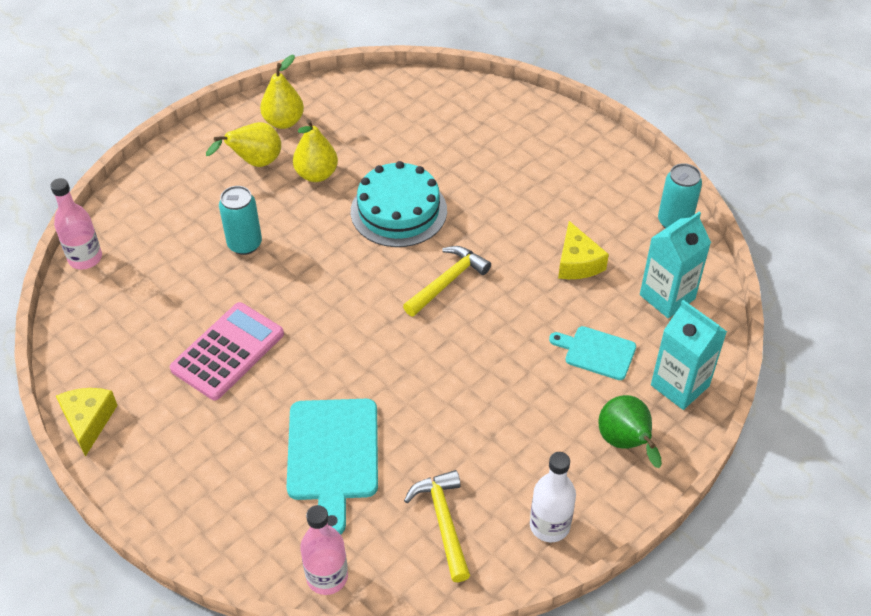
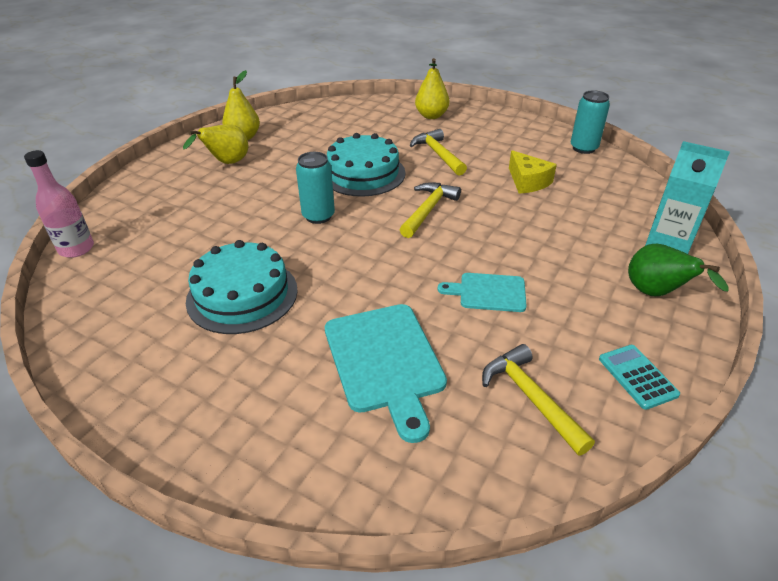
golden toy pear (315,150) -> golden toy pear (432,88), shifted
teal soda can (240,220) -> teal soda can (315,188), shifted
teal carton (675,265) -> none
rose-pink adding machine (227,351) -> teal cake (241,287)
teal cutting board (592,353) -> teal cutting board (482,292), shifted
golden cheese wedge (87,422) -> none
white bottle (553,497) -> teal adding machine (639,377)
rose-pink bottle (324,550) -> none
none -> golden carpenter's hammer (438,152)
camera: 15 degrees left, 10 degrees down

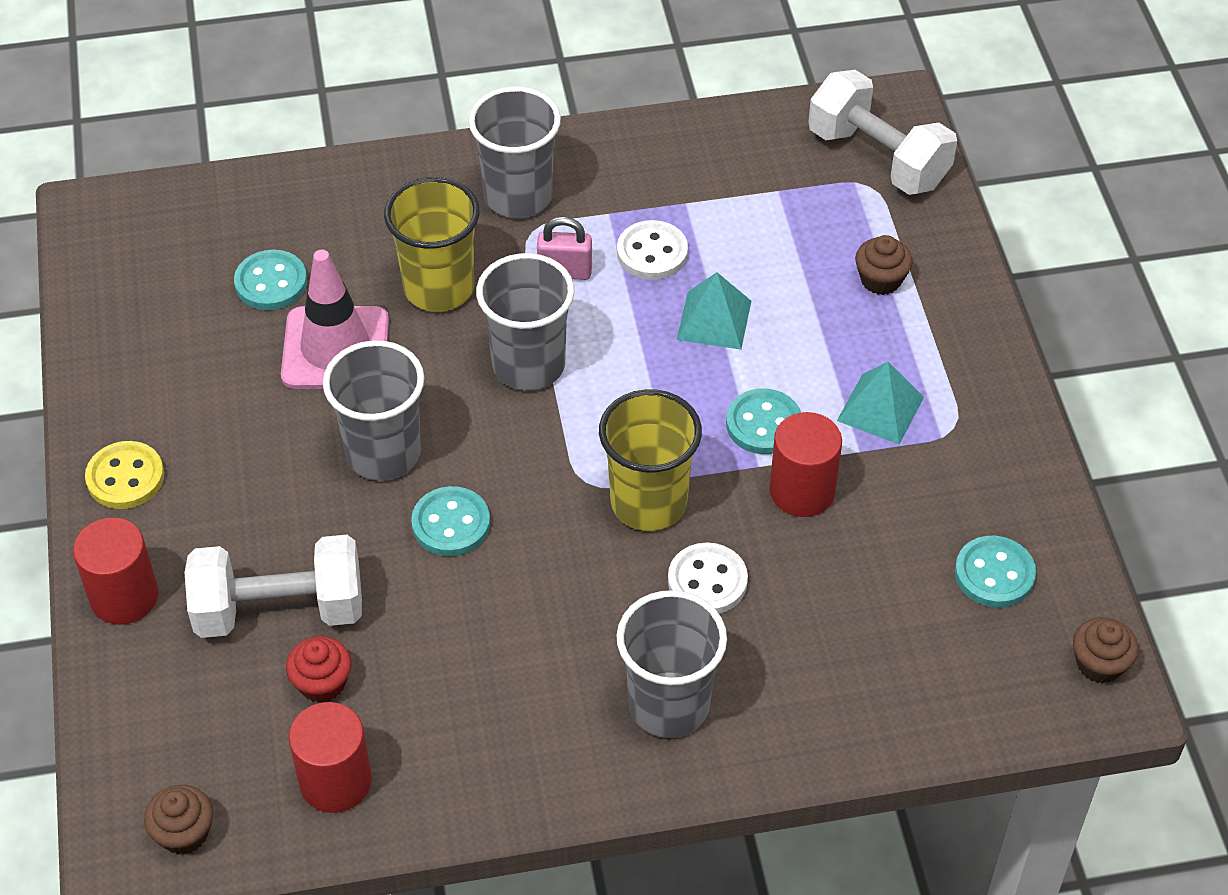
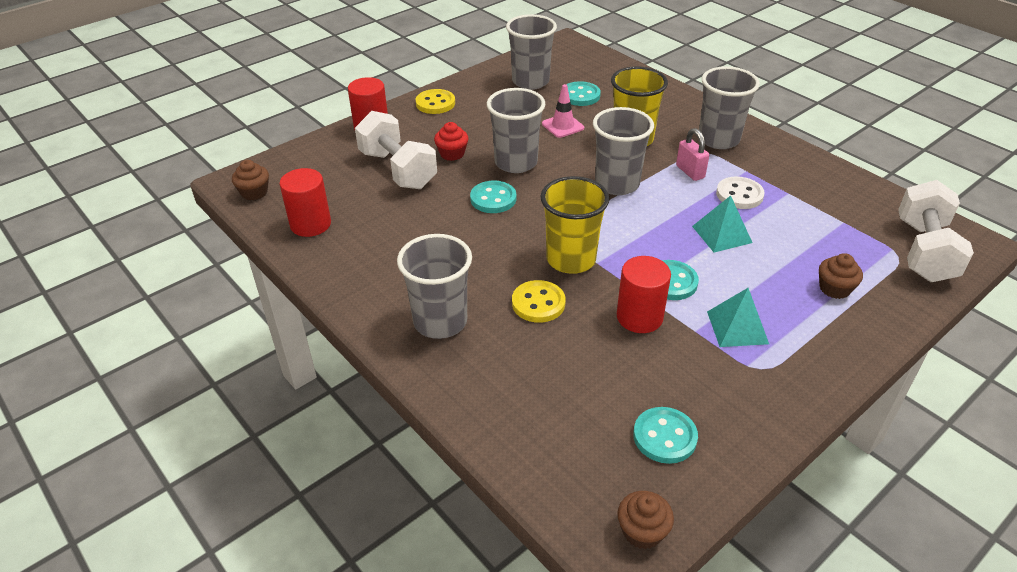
rose-pink traffic cone (335,319) -> rose-pink traffic cone (563,111), x0.58
white sewing button (708,578) -> golden sewing button (539,301)
red fairy cake (319,669) -> red fairy cake (451,141), shifted
none -> grey cup (531,52)
camera: 60 degrees right, 10 degrees down

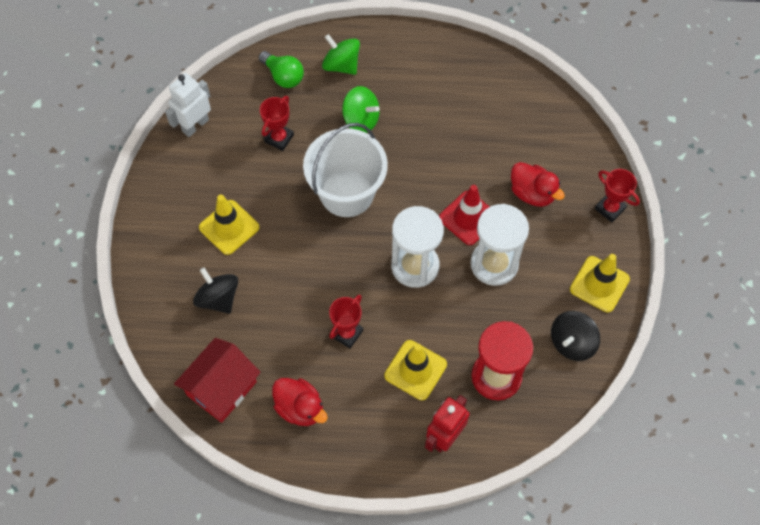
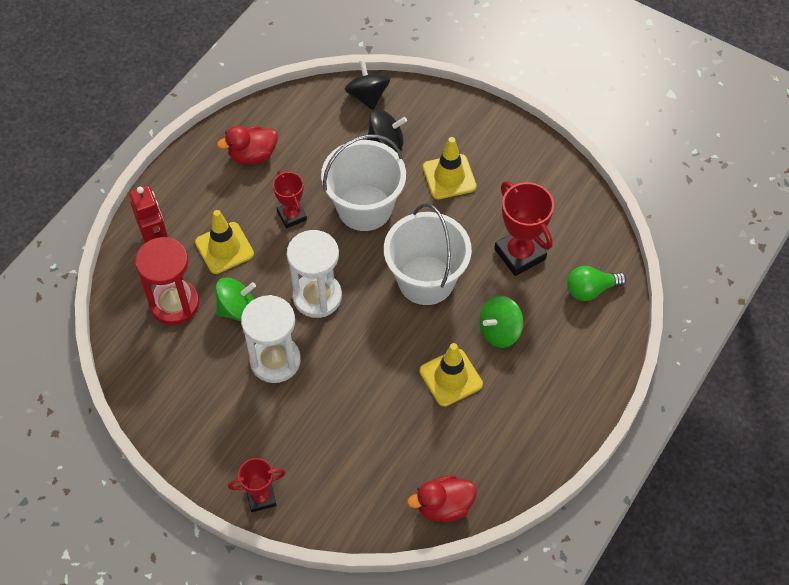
leaf-green whirligig (341,54) -> leaf-green whirligig (235,299), shifted
white robot (188,105) -> none
red trophy (277,123) -> red trophy (524,228), x1.62
red toy duck (538,184) -> red toy duck (442,498), shifted
red traffic cone (464,215) -> none
golden traffic cone (600,283) -> golden traffic cone (451,375), shifted
ebony whirligig (575,336) -> ebony whirligig (367,85), shifted
red toy house (217,380) -> none
none -> white sand bucket (363,182)
camera: 120 degrees right, 5 degrees down

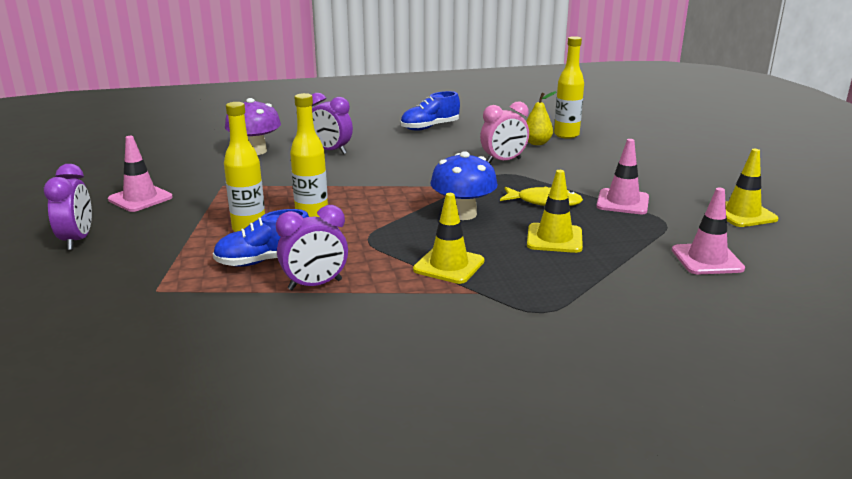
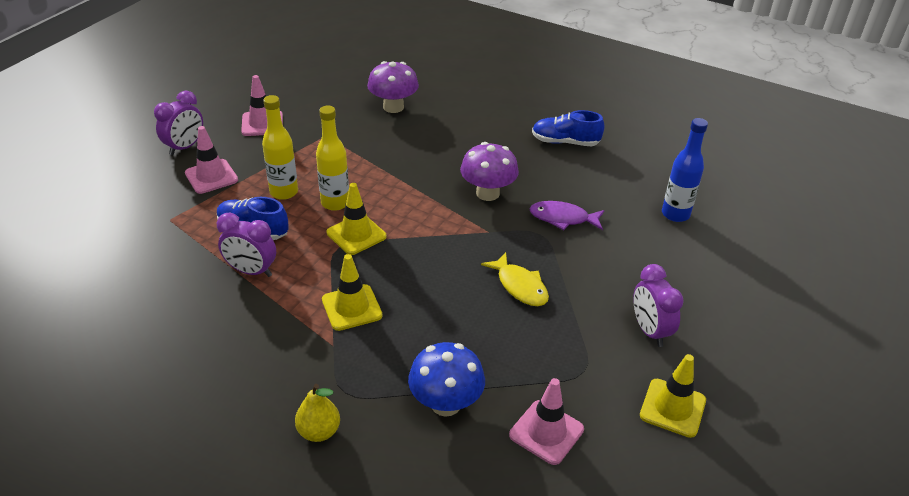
golden bottle (569,87) -> blue bottle (685,170)
golden toy pear (541,118) -> golden toy pear (317,413), shifted
violet bedside clock (332,123) -> violet bedside clock (658,305), shifted
rose-pink bedside clock (504,132) -> violet fish (567,215)
rose-pink traffic cone (622,176) -> rose-pink traffic cone (211,160), shifted
blue mushroom (464,185) -> blue mushroom (446,379), shifted
golden traffic cone (555,211) -> golden traffic cone (357,219), shifted
none -> violet mushroom (489,171)
camera: 40 degrees right, 15 degrees up

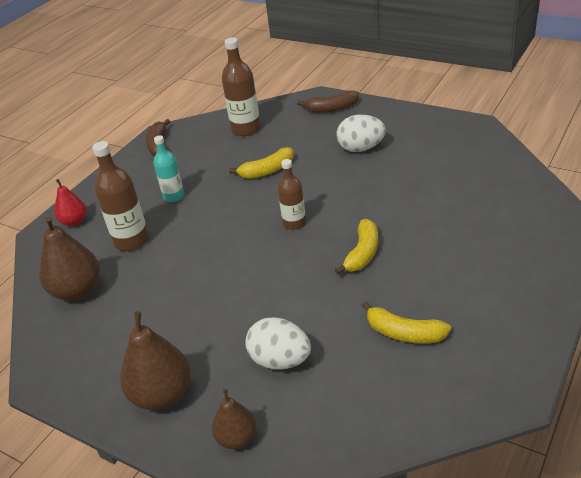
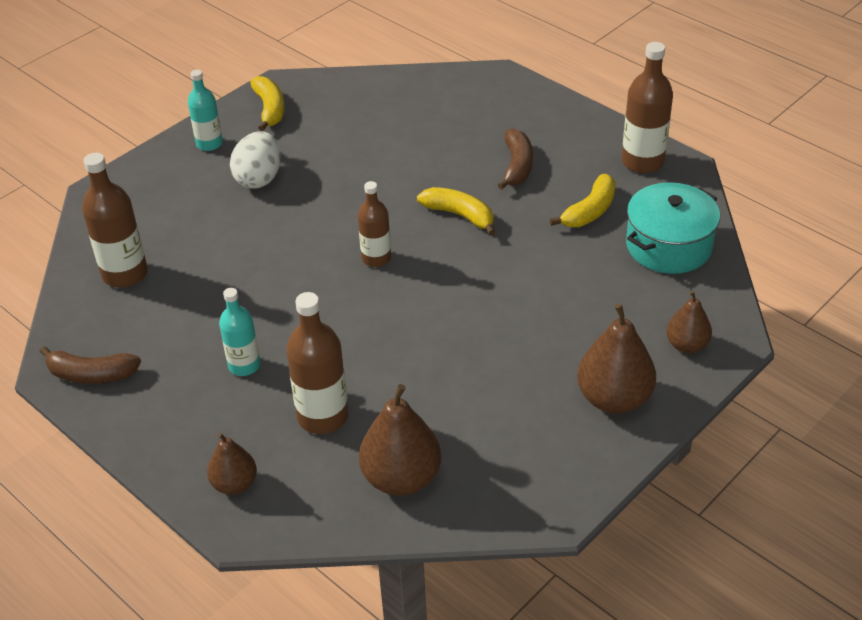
dark brown banana (328,101) -> dark brown banana (515,159), shifted
golden banana (261,163) -> golden banana (267,103), shifted
red toy pear (70,202) -> dark brown toy pear (232,464)
white toy egg (278,343) -> none
none -> dark brown bottle (647,107)
none -> teal bottle (205,110)
none -> teal stockpot (673,228)
camera: 80 degrees left, 5 degrees up

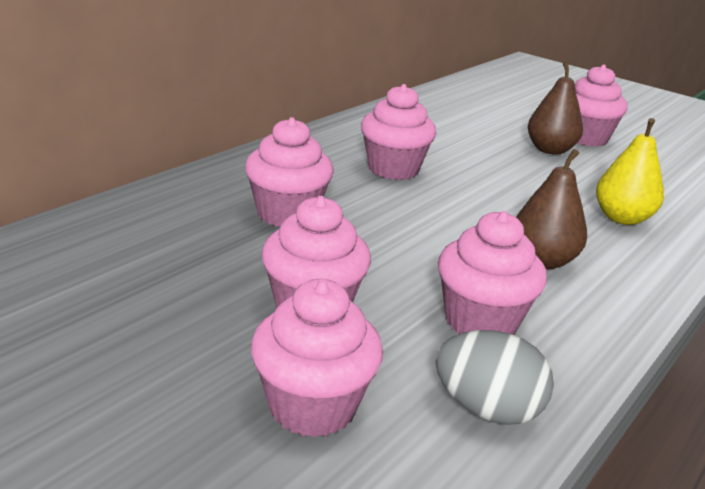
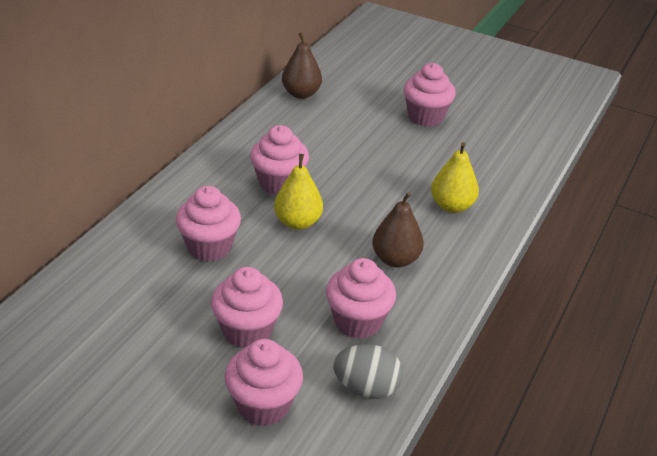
dark brown toy pear (555,108) -> dark brown toy pear (302,65), shifted
none -> golden toy pear (298,192)
camera: 10 degrees left, 10 degrees up

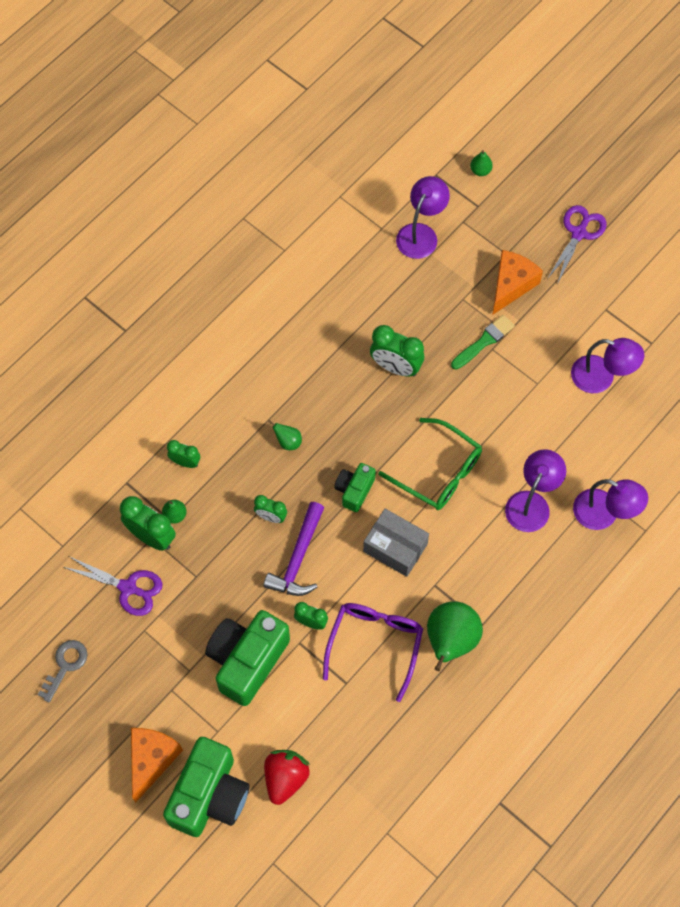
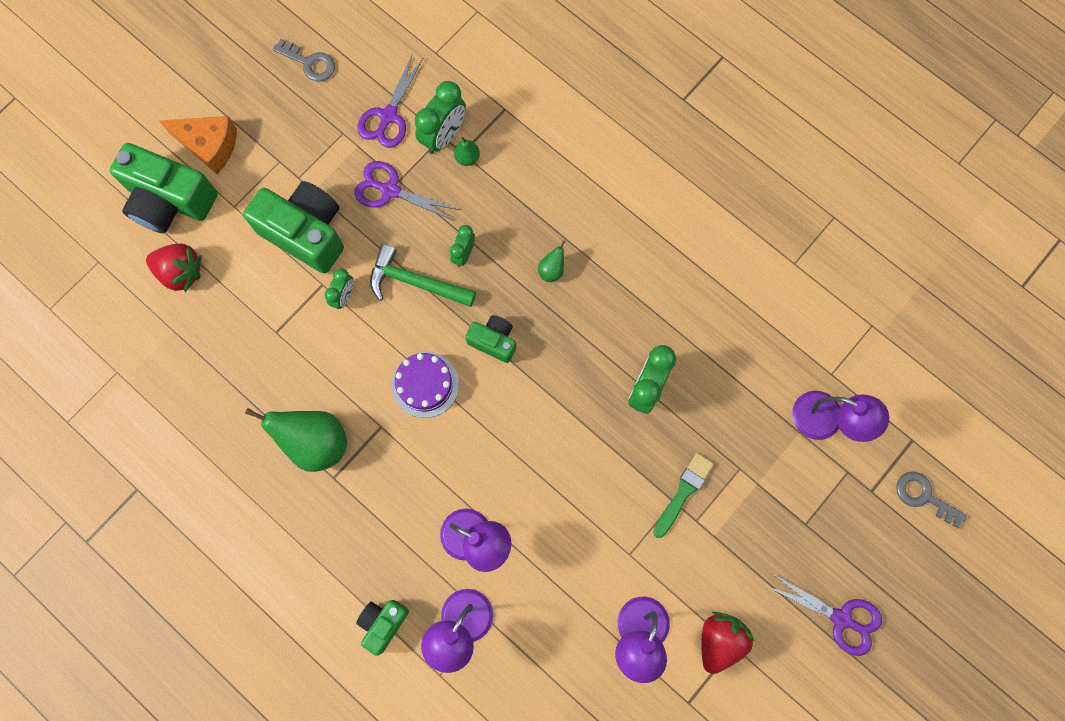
leaf-green toy pear (481,163) -> grey key (931,500)
orange-coloured cheese wedge (517,282) -> none
leaf-green brush (483,342) -> leaf-green brush (683,495), 105 degrees counterclockwise
leaf-green spectacles (430,464) -> none
leaf-green bedside clock (183,454) -> none
violet carpenter's hammer (294,549) -> leaf-green carpenter's hammer (423,275)
grey package (396,543) -> violet cake (425,385)
violet spectacles (373,652) -> none
none -> violet pair of scissors (407,191)
none -> leaf-green camera (382,628)
none -> red berry (728,643)
camera: 90 degrees right, 10 degrees up

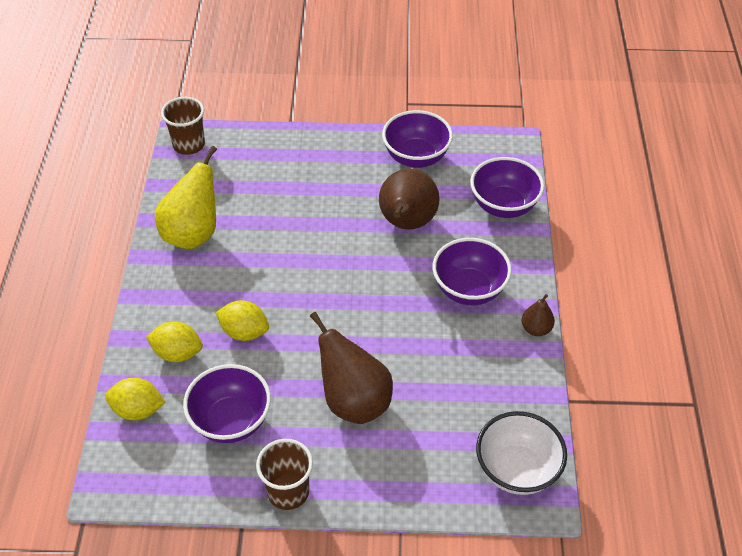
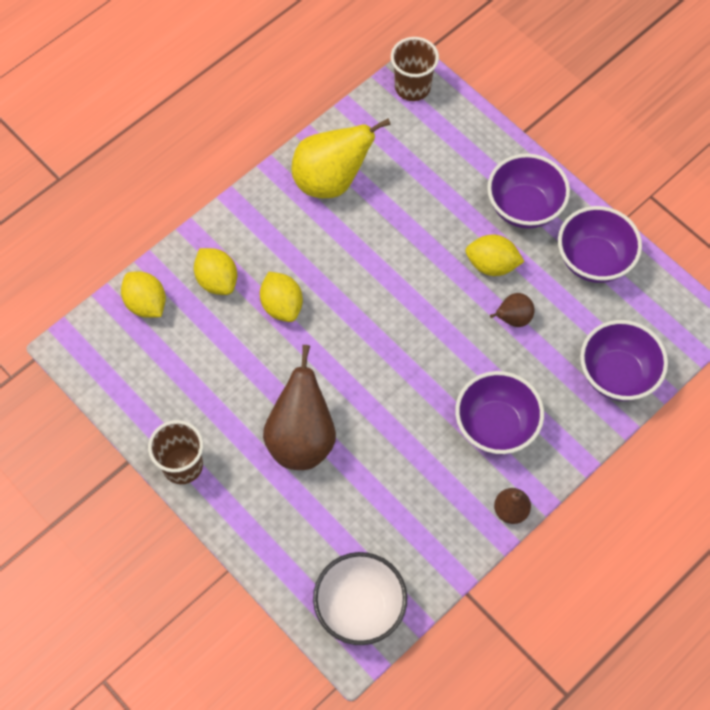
dark brown toy pear (409,199) -> dark brown toy pear (512,310), x0.50
violet deep dish (227,403) -> violet deep dish (528,191), shifted
none -> golden toy lemon (495,255)
camera: 45 degrees right, 15 degrees up

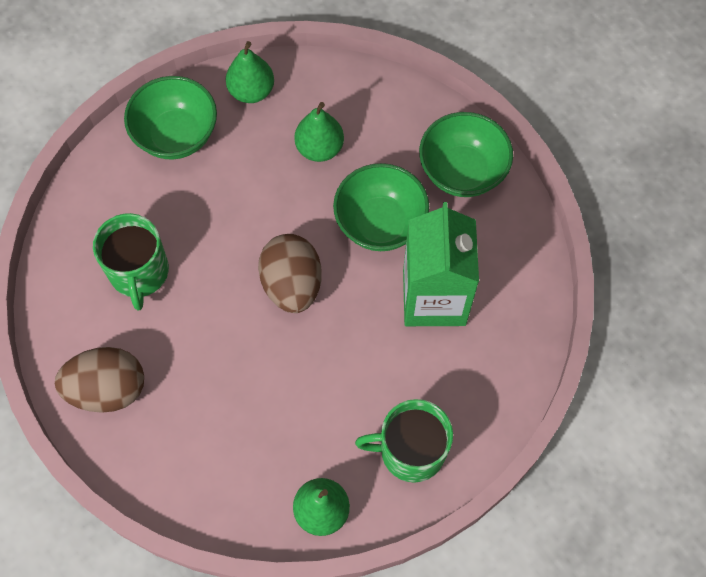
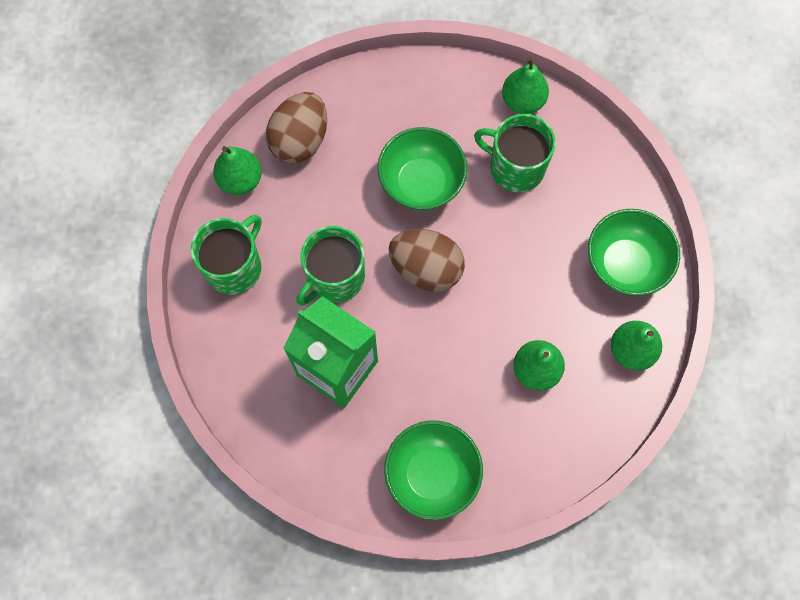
leaf-green deep dish (381,207) -> leaf-green deep dish (422,169), shifted
dark brown toy egg (99,380) -> dark brown toy egg (296,128), shifted
none -> leaf-green toy pear (525,85)
none -> leaf-green mug (330,266)
camera: 125 degrees right, 5 degrees up

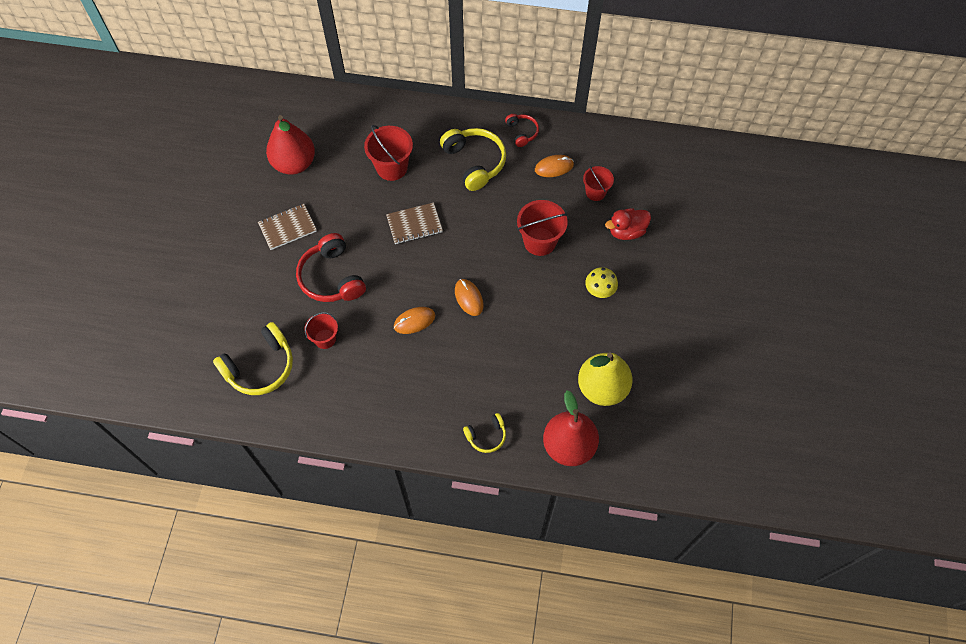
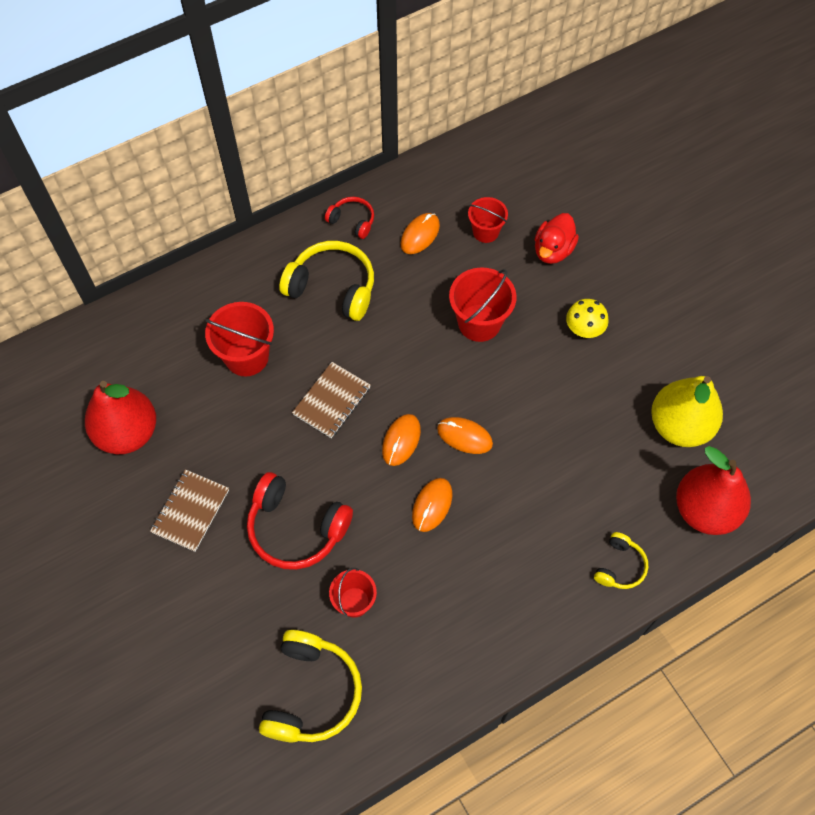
none -> orange-coloured mouse (401,440)
camera: 40 degrees left, 0 degrees up

